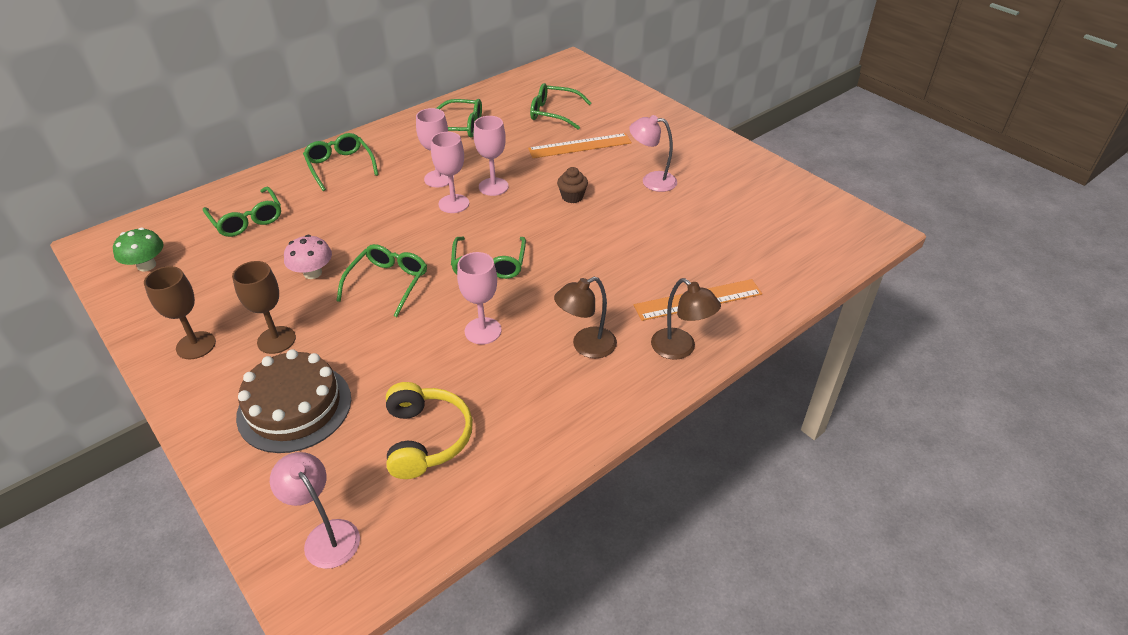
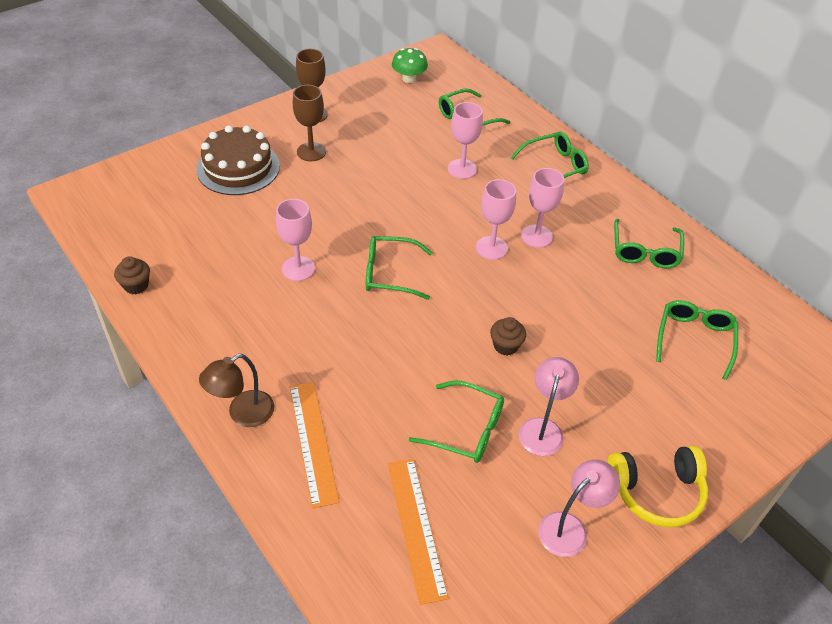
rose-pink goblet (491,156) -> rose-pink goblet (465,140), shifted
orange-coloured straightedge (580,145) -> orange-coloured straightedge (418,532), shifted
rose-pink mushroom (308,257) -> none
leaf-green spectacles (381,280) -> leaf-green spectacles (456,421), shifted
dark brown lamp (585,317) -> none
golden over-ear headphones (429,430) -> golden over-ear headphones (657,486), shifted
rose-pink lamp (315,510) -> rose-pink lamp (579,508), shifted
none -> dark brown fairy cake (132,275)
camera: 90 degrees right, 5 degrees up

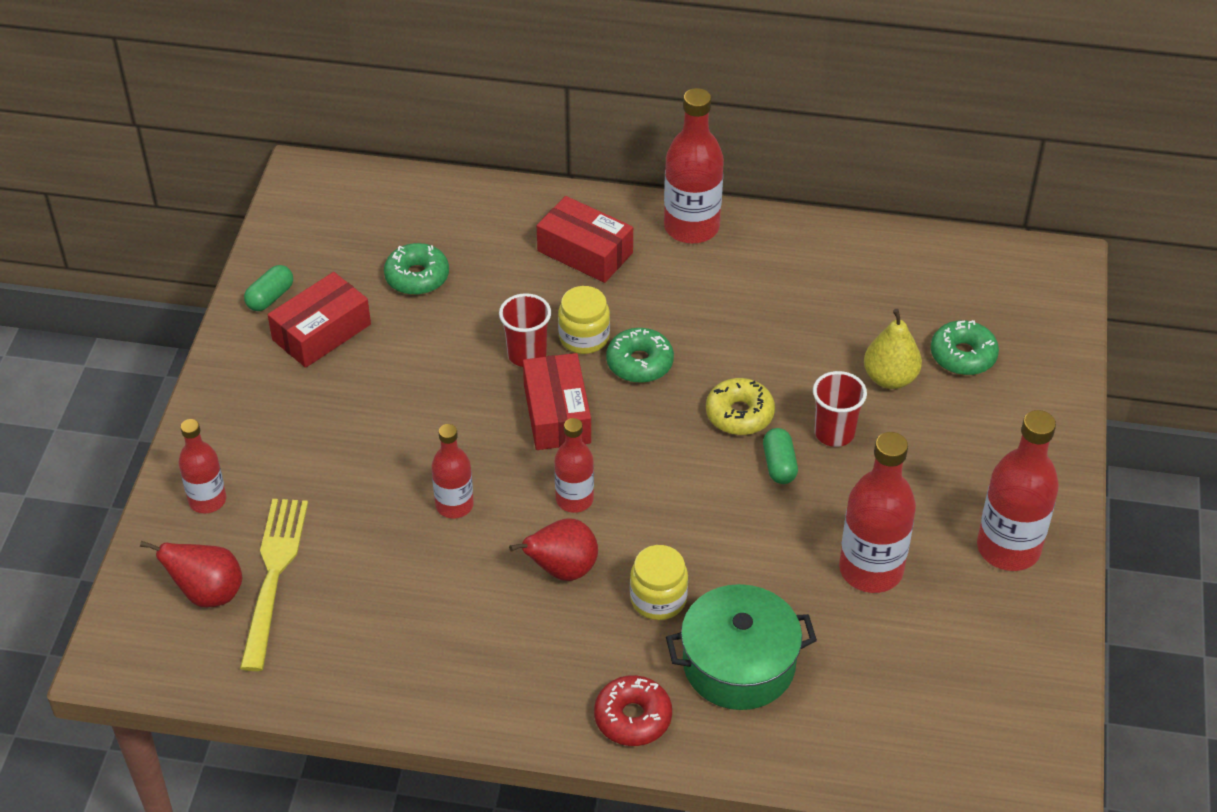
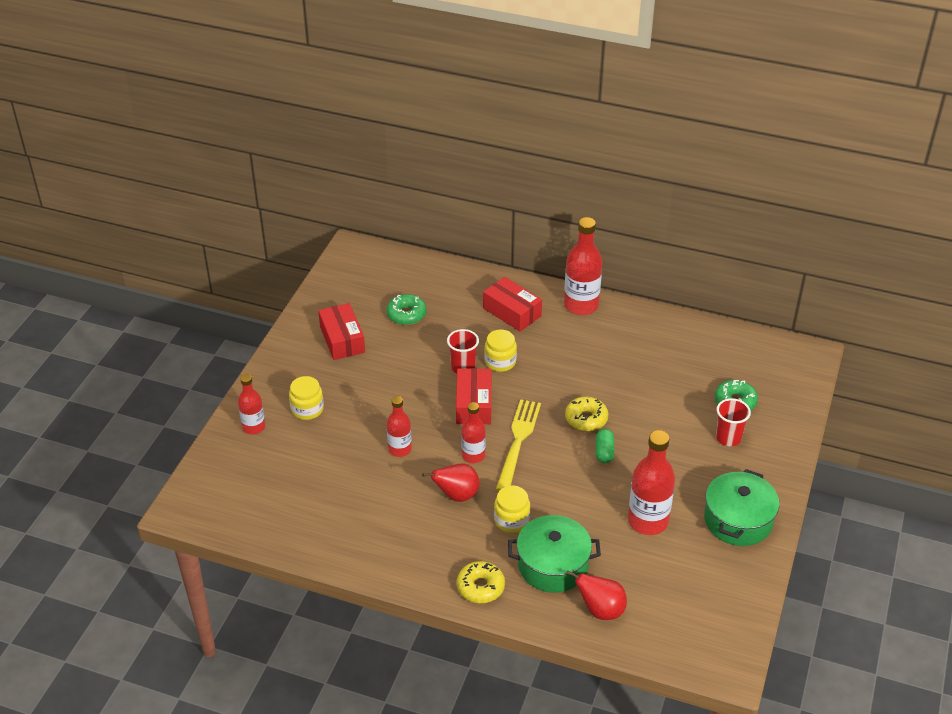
leaf-green capsule (268,288) -> none
red package (319,320) -> red package (341,331), 75 degrees counterclockwise
golden toy pear (893,349) -> none
leaf-green donut (640,355) -> none
red cup (840,409) -> red cup (733,422), shifted
red bottle (1018,490) -> leaf-green stockpot (741,507)
golden fork (274,585) -> golden fork (518,445), shifted
red toy pear (191,574) -> red toy pear (596,595), shifted
red donut (633,710) -> golden donut (481,582)
none -> golden jar (306,398)
camera: 10 degrees right, 5 degrees down

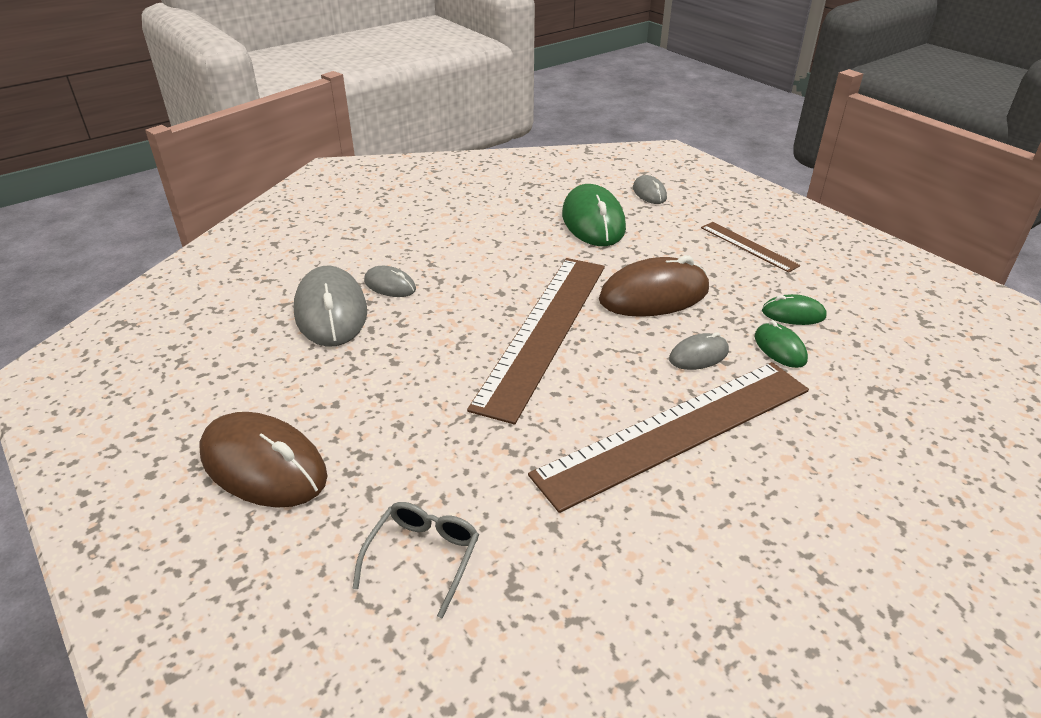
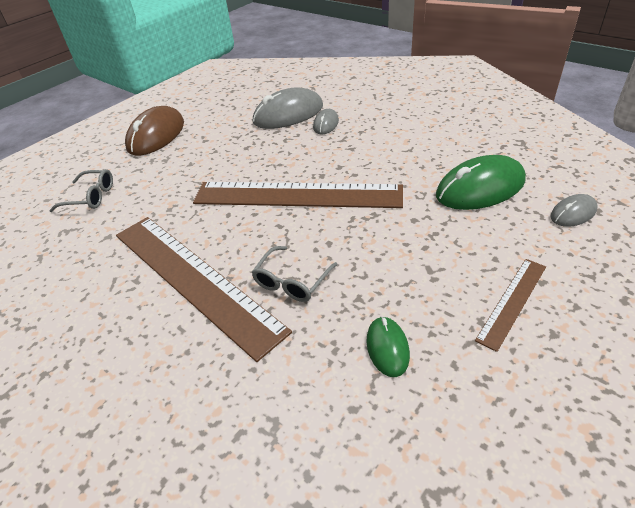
dark brown mouse (654,286) -> none
leaf-green mouse (781,344) -> none
grey mouse (699,351) -> grey spectacles (294,274)
camera: 80 degrees right, 5 degrees up

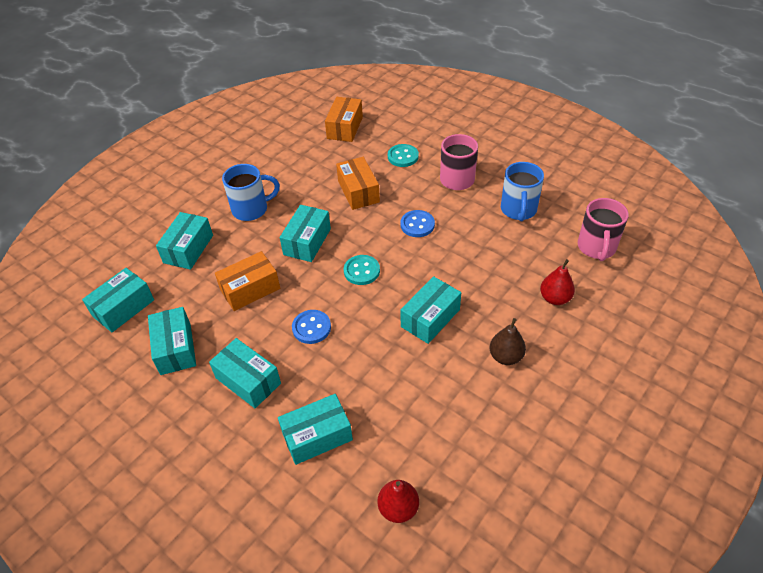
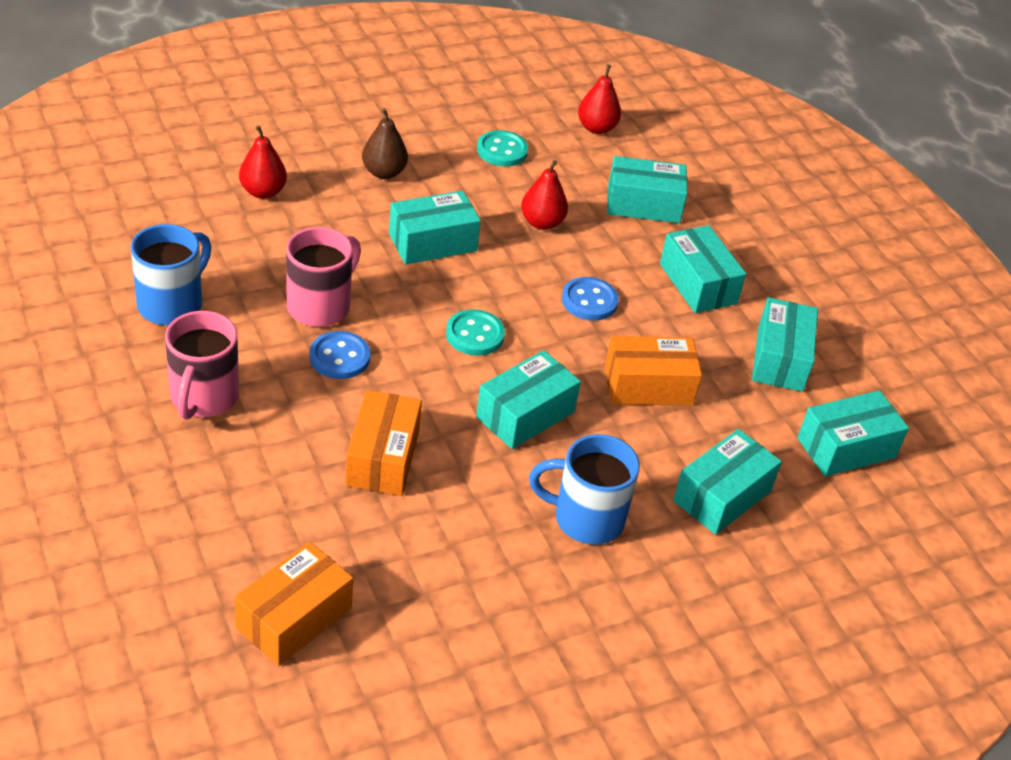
teal sewing button (403,155) -> teal sewing button (502,148), shifted
rose-pink mug (603,229) -> rose-pink mug (323,277), shifted
none -> red toy pear (544,195)
camera: 160 degrees left, 5 degrees down

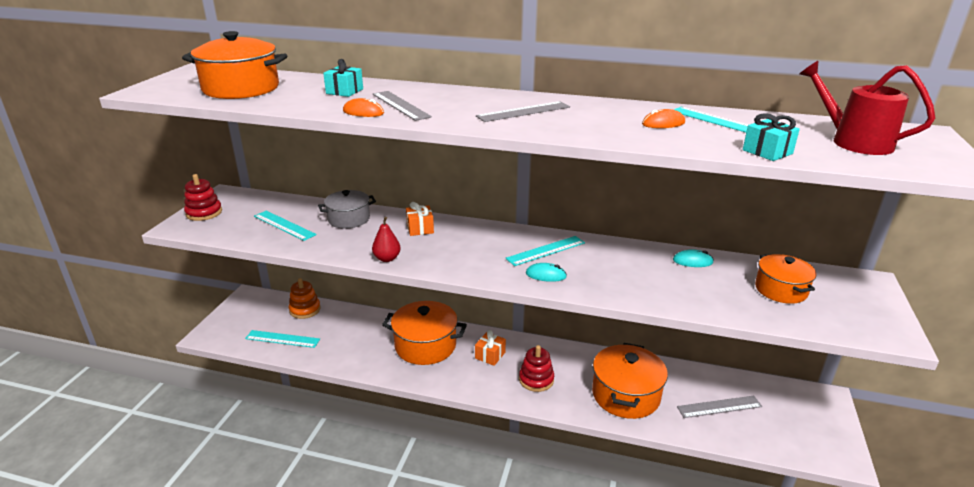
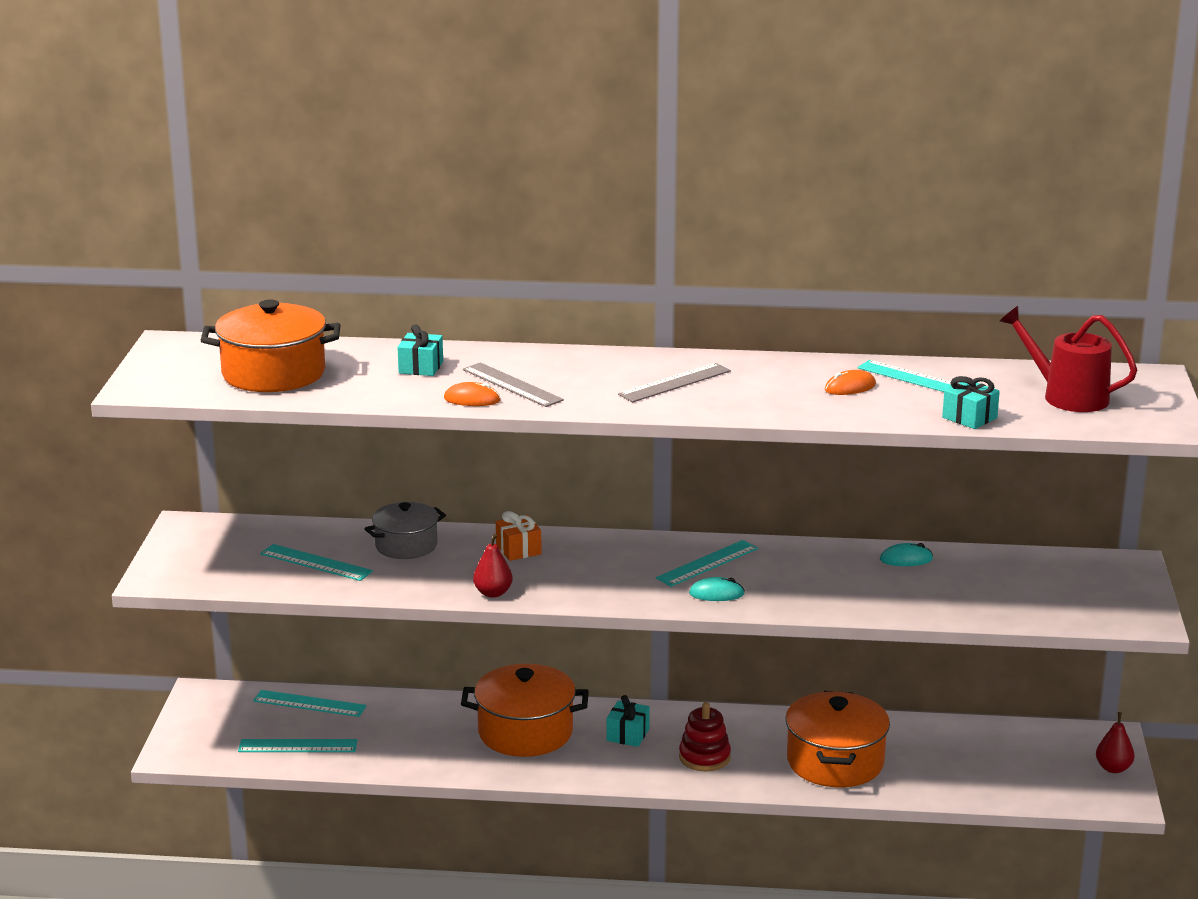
red stacking rings (203,197) -> none
orange-coloured stockpot (785,279) -> none
orange-coloured stacking rings (304,298) -> teal straightedge (310,703)
orange-coloured gift (490,348) -> teal gift (628,721)
grey straightedge (719,407) -> none
none -> red toy pear (1115,742)
camera: 10 degrees left, 5 degrees down

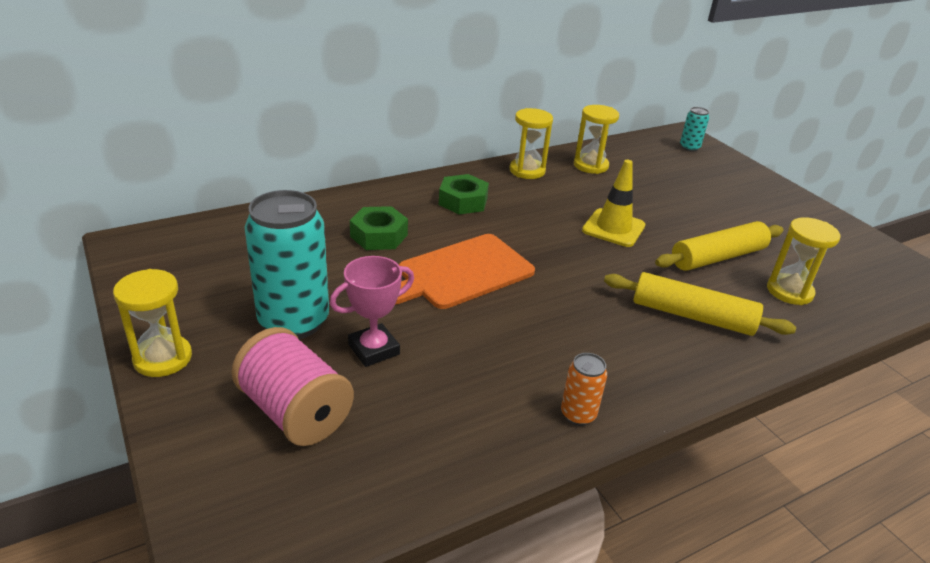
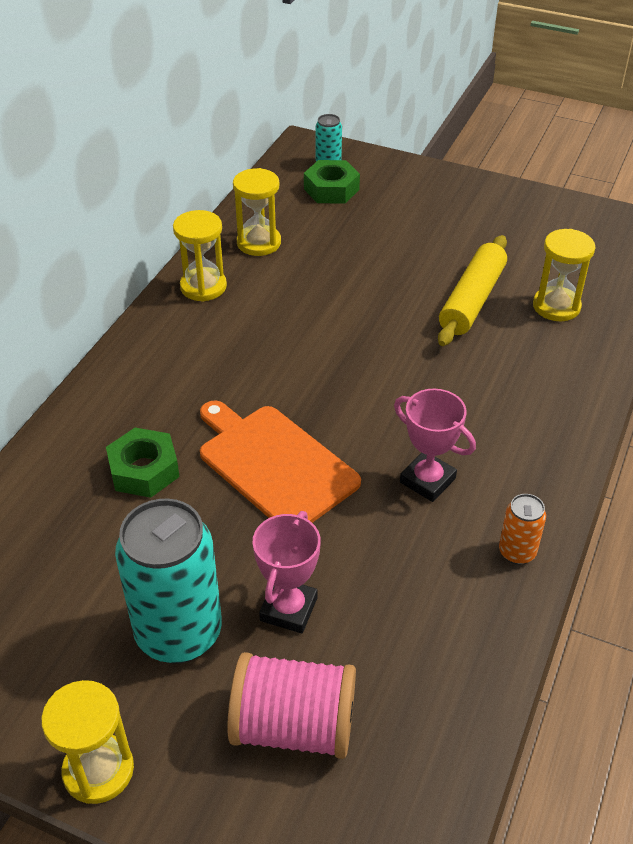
golden traffic cone (613,203) -> none
leaf-green hex nut (464,194) -> leaf-green hex nut (332,182), shifted
orange-coloured cutting board (465,271) -> orange-coloured cutting board (280,461), 120 degrees clockwise
golden pastry roller (700,304) -> none
none -> rose-pink trophy (435,445)
camera: 35 degrees left, 10 degrees up

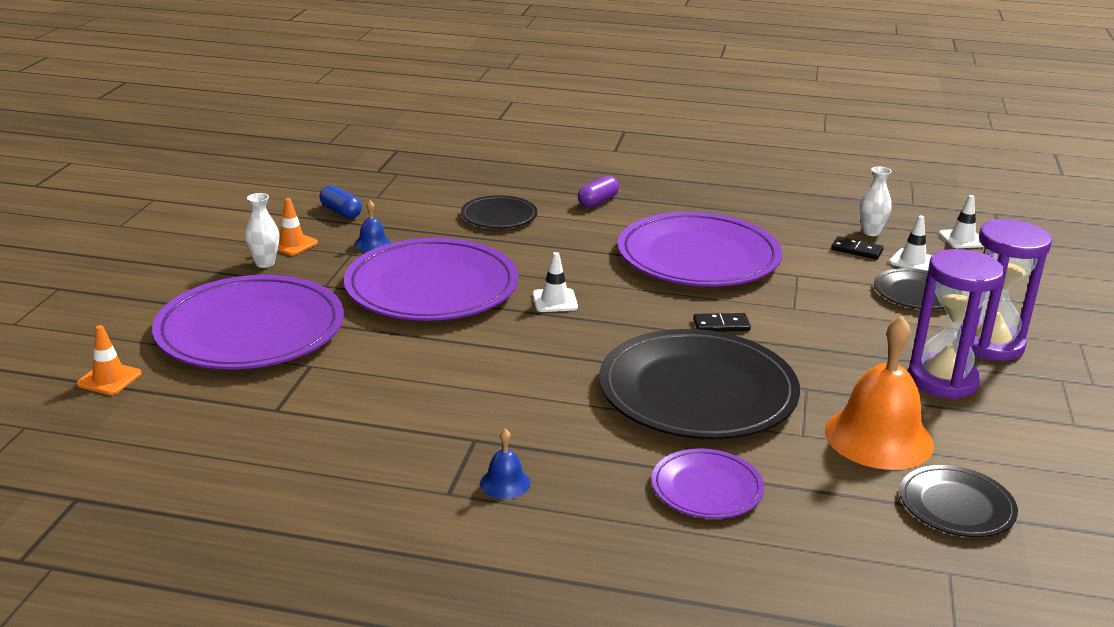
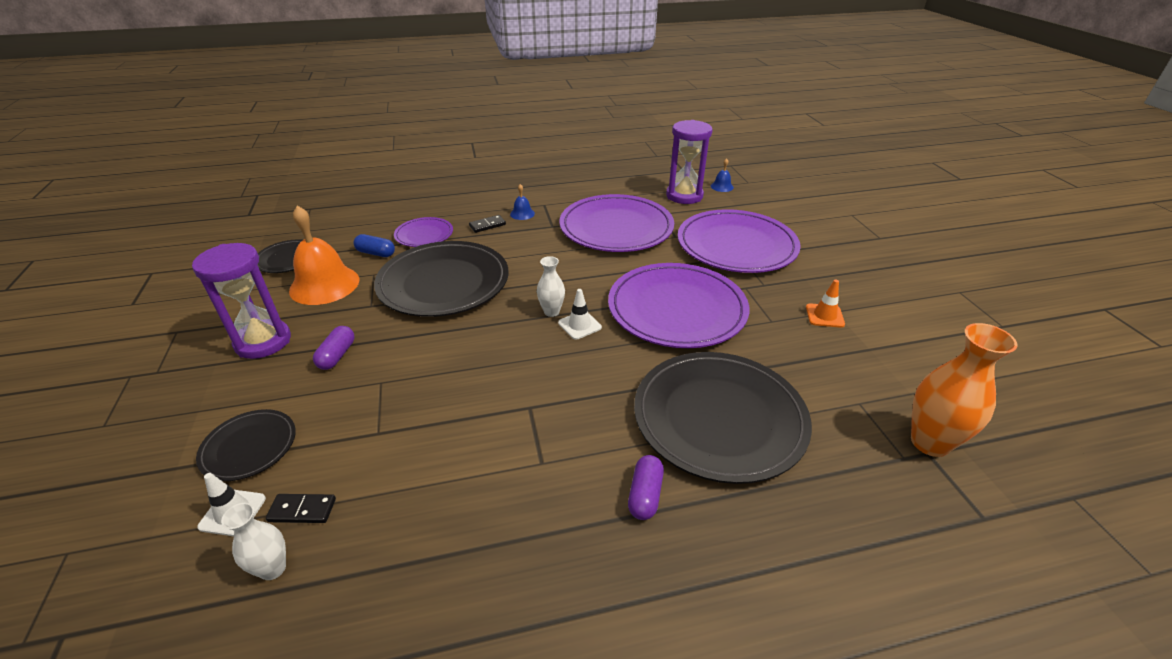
blue capsule (341,202) -> blue capsule (374,245), shifted
white flower vase (262,230) -> white flower vase (551,286), shifted
ebony dinner plate (499,211) -> ebony dinner plate (723,418), x2.01
white traffic cone (961,221) -> none
blue bell (372,226) -> blue bell (722,175), shifted
violet dinner plate (700,249) -> violet dinner plate (616,223), shifted
violet hourglass (1006,290) -> violet hourglass (689,162), shifted
ebony domino (722,322) -> ebony domino (487,224), shifted
orange-coloured traffic cone (109,360) -> none
none -> orange-coloured flower vase (964,390)
none -> violet capsule (333,348)
camera: 155 degrees right, 10 degrees up

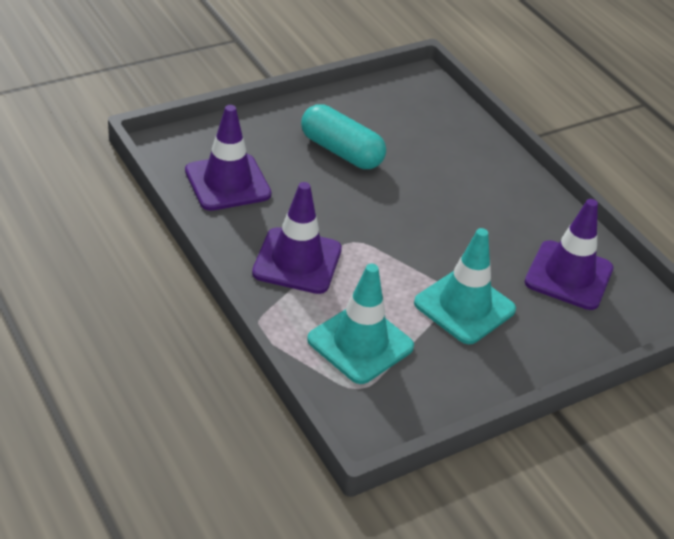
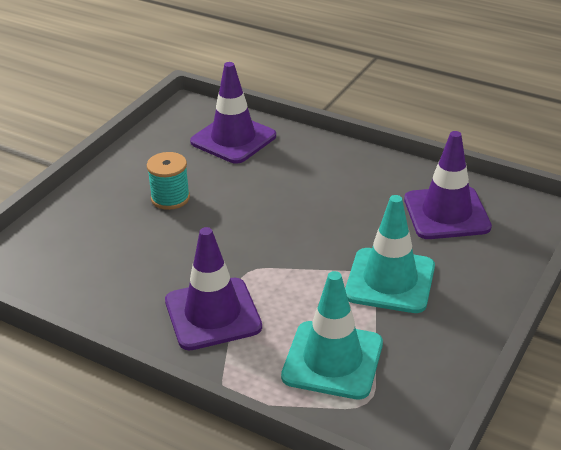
teal capsule (343,136) -> teal bobbin (168,181)
violet traffic cone (228,158) -> violet traffic cone (233,113), shifted
camera: 25 degrees left, 5 degrees down

